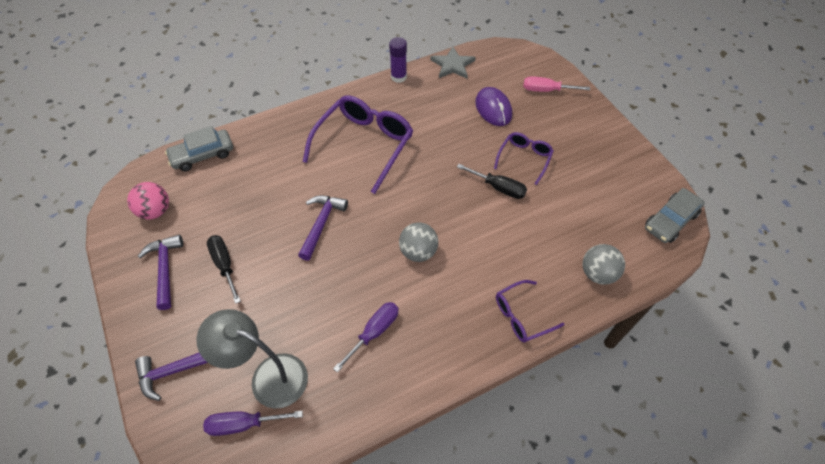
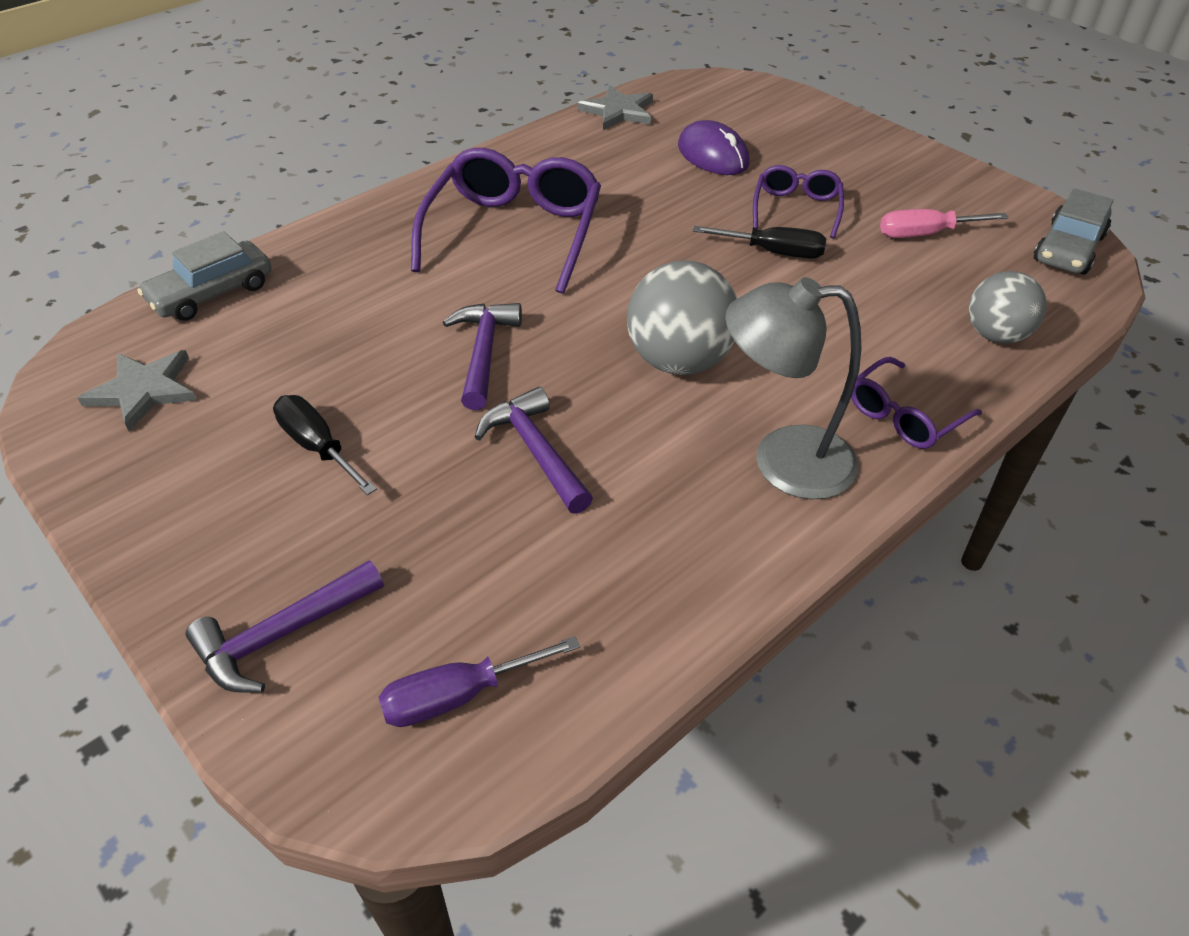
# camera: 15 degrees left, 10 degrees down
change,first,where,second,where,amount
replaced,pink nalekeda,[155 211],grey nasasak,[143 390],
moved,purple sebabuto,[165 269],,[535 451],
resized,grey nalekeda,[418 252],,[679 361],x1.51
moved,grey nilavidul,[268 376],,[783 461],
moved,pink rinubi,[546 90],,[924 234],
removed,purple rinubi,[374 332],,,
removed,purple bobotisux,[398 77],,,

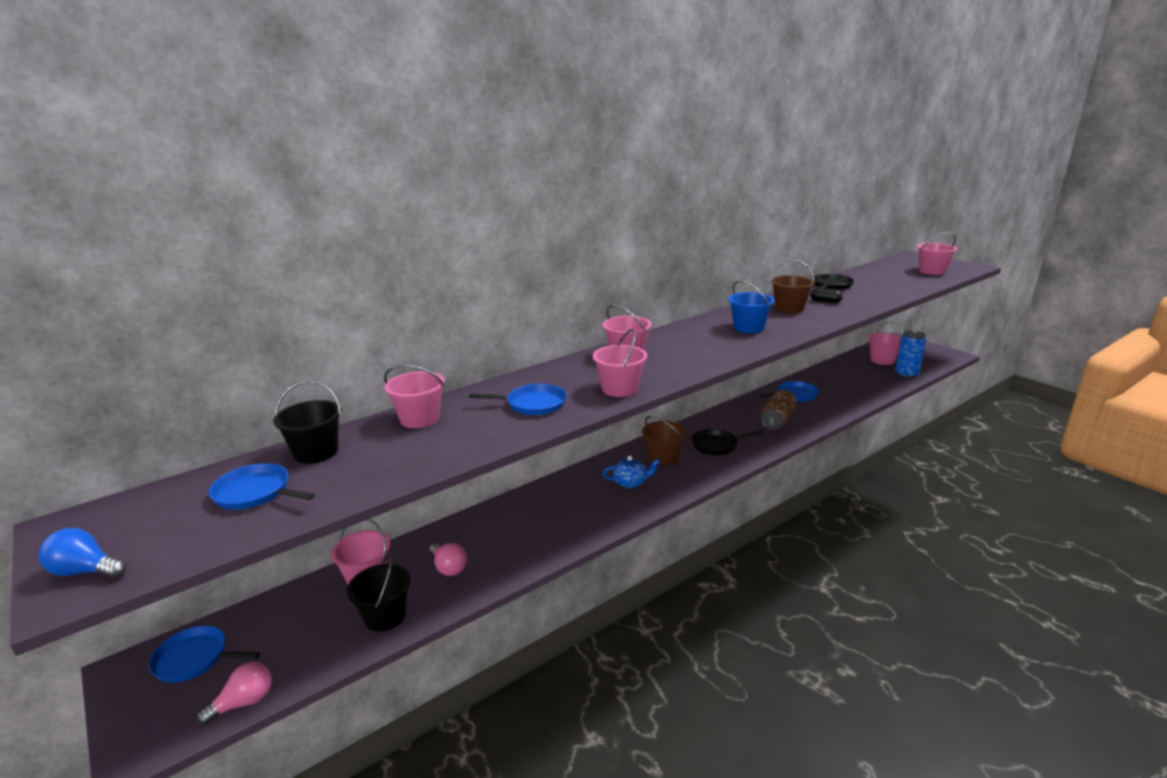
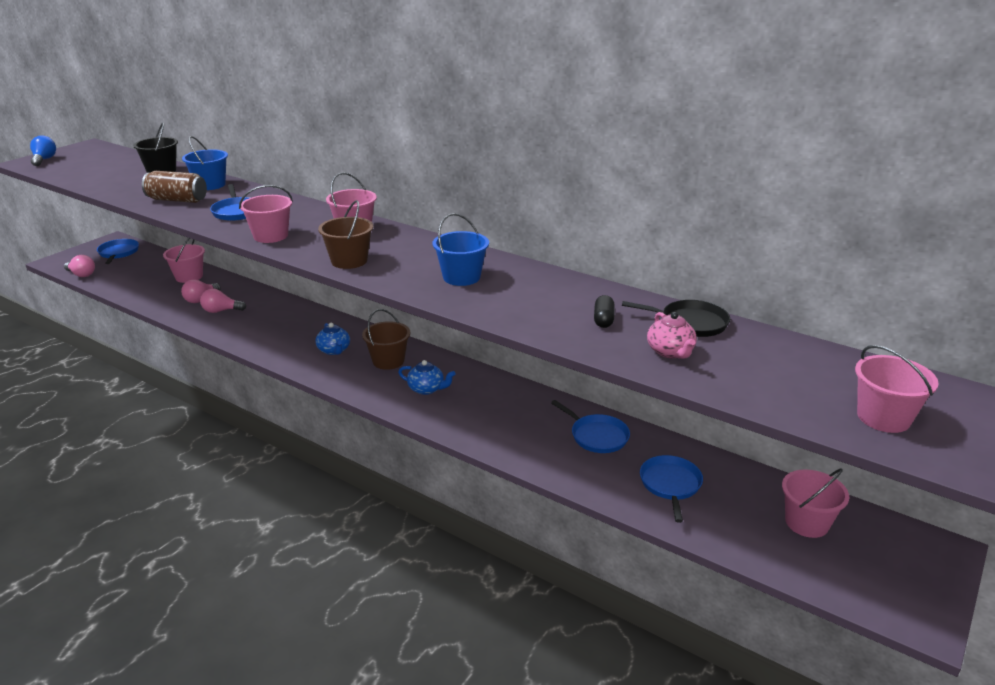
# camera: 70 degrees right, 5 degrees up
change,first,where,second,where,amount
moved,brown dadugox,[777 420],,[177 200],
recoloured,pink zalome,[420 419],blue zalome,[210 185],
added,,,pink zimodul,[221 311],
moved,brown zalome,[789 308],,[349 261],
replaced,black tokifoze,[717 445],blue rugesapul,[427 389],
moved,blue tokifoze,[255 493],,[670 484],
added,,,pink rugesapul,[670 352],
removed,black zalome,[385 616],,,
removed,blue dadugox,[906 374],,,

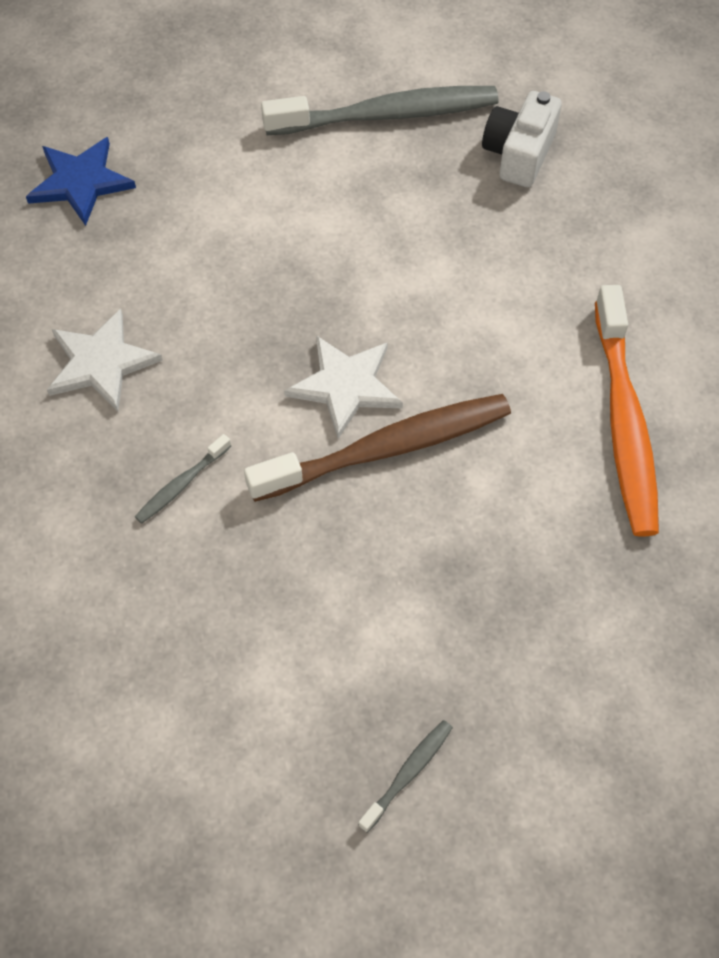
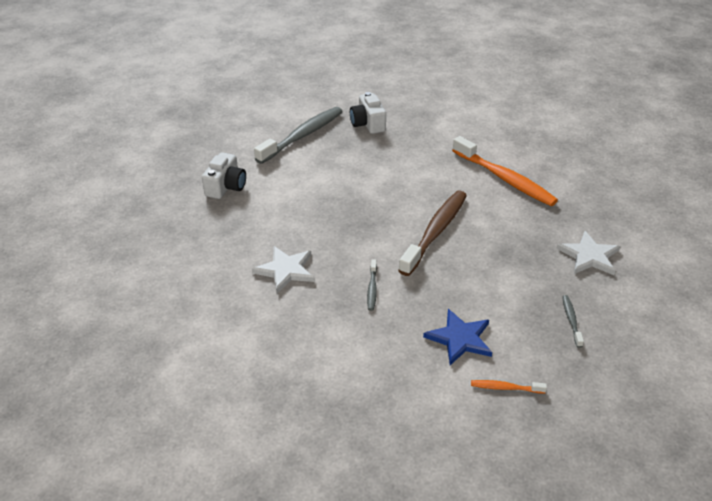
# camera: 40 degrees left, 20 degrees down
change,first,where,second,where,amount
added,,,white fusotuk,[226 187],
moved,blue nasasak,[81 182],,[460 338],
added,,,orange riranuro,[505 388],
moved,white nasasak,[345 386],,[589 256],

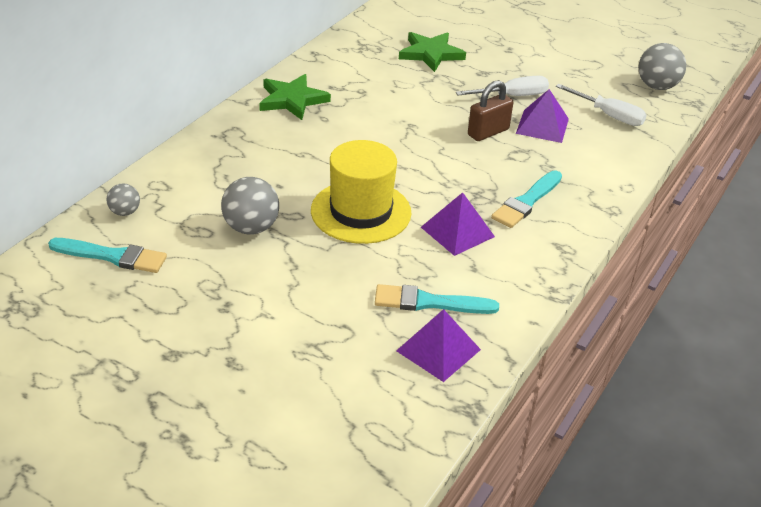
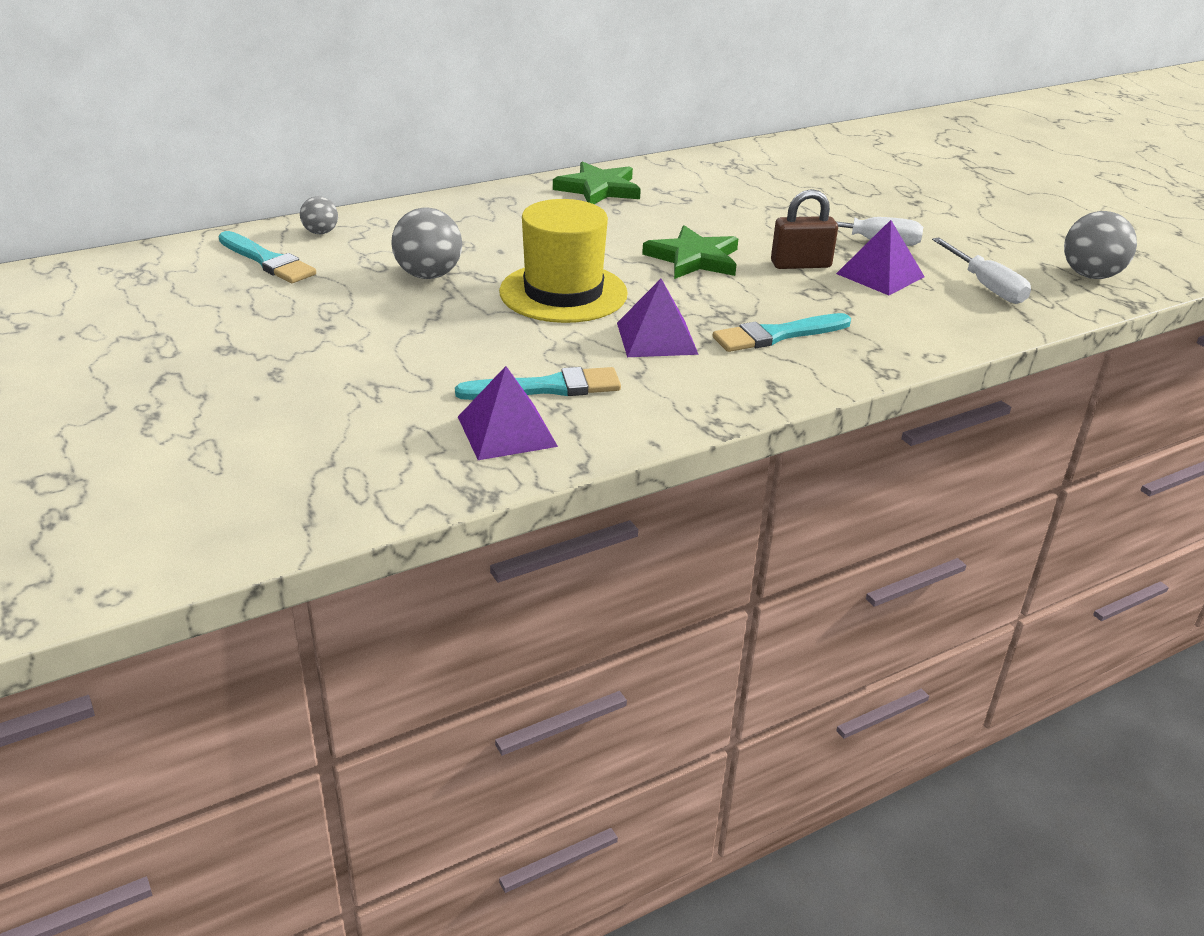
# camera: 30 degrees right, 5 degrees down
change,first,where,second,where,amount
turned,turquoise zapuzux,[429 302],,[547 388],135 degrees clockwise
moved,green nasasak,[430 54],,[694 258],

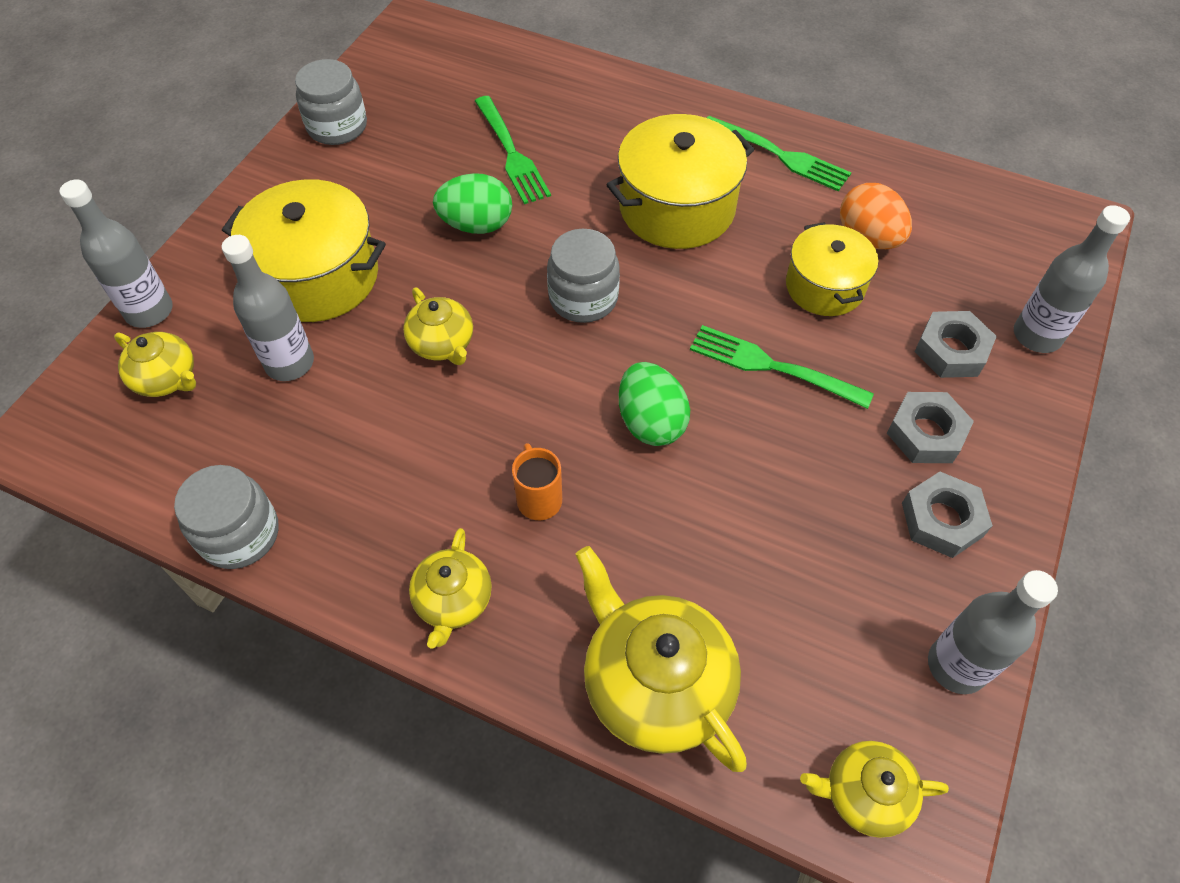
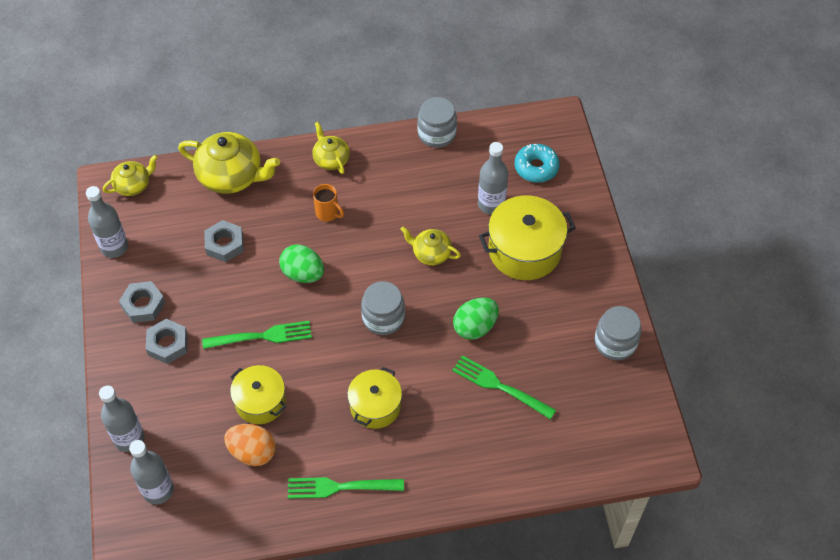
# camera: 145 degrees right, 0 degrees up
change,first,where,second,where,amount
moved,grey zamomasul,[149 311],,[158 490],
moved,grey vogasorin,[951 350],,[224 244],
resized,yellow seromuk,[677 208],,[375 406],x0.64
replaced,yellow rugesapul,[167 378],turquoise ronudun,[536 167],

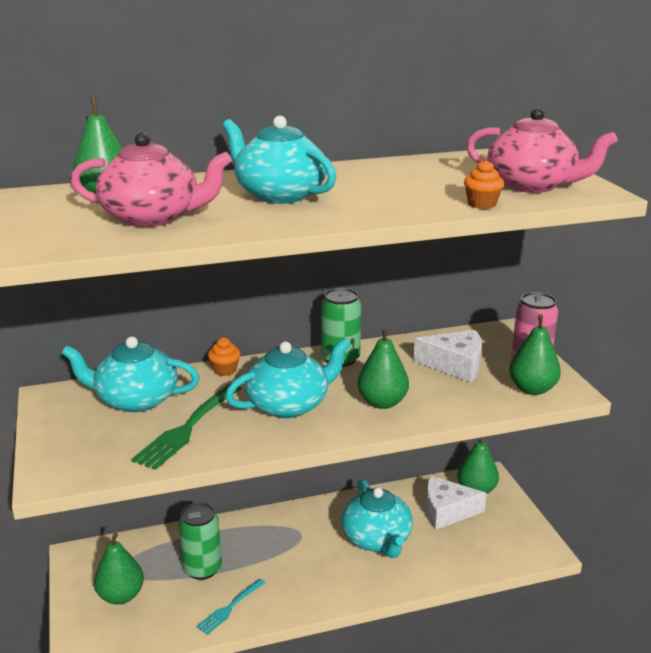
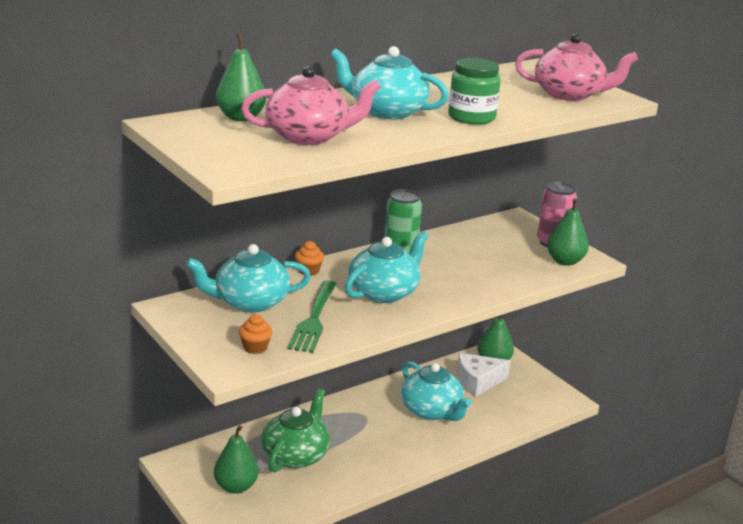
# camera: 20 degrees left, 0 degrees up
change,first,where,second,where,amount
moved,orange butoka,[482 204],,[255 347],
replaced,green dadugox,[202 569],green rugesapul,[295 455],
added,,,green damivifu,[471 117],
removed,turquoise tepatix,[230 607],,,
removed,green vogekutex,[382 402],,,
removed,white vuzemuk,[455 365],,,

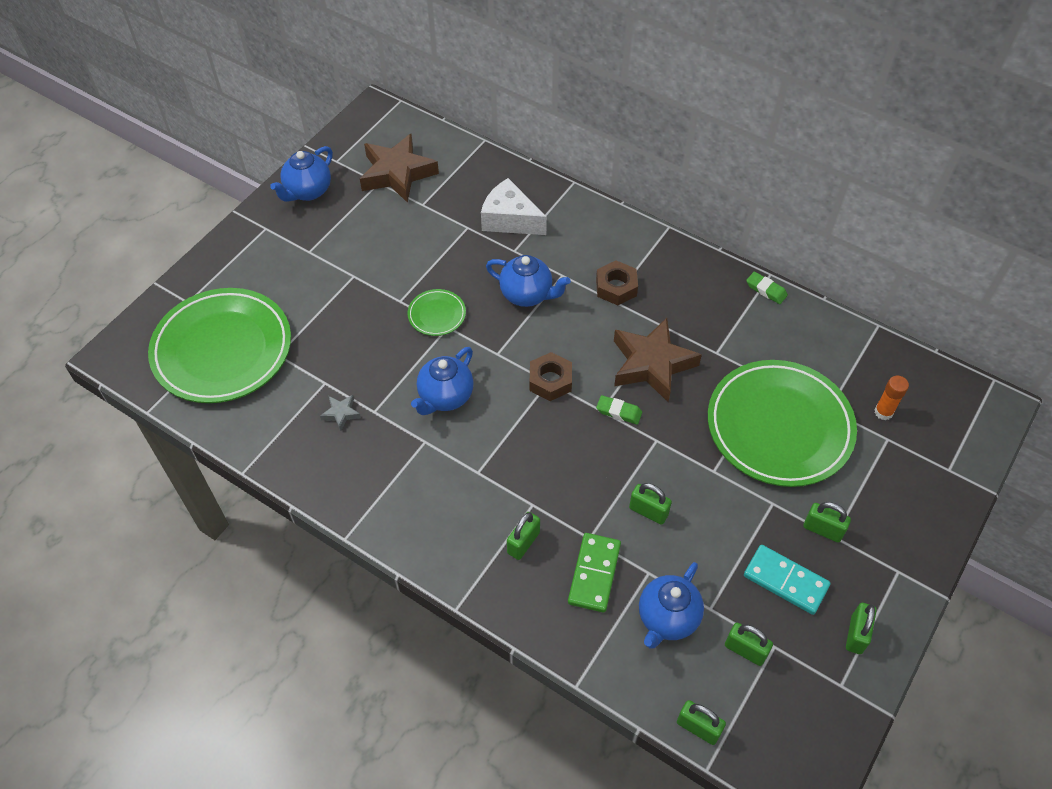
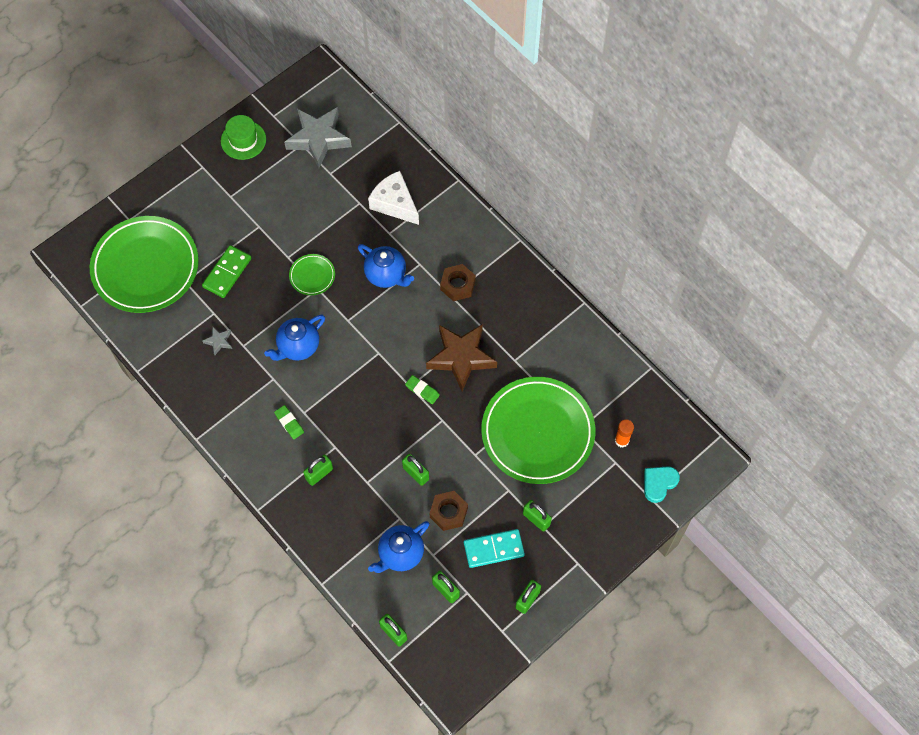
# camera: 15 degrees right, 10 degrees up
change,first,where,second,where,amount
moved,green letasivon,[594 574],,[227 273],
replaced,blue rugesapul,[308 191],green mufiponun,[243 140],
moved,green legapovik,[766 290],,[289 423],
recoloured,brown nasasak,[397 173],grey nasasak,[318 139],
moved,brown vogasorin,[550 381],,[448 512],
turned,turquoise letasivon,[785 581],,[493 549],60 degrees counterclockwise
added,,,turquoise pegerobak,[659 483],

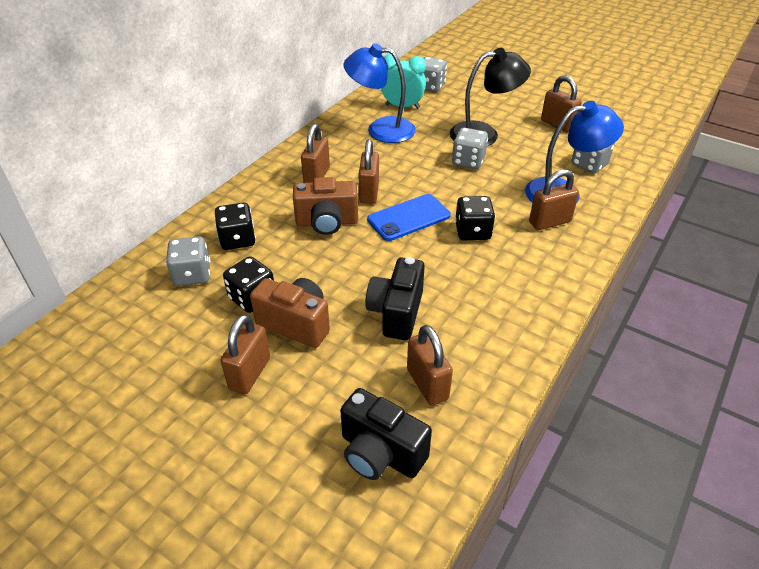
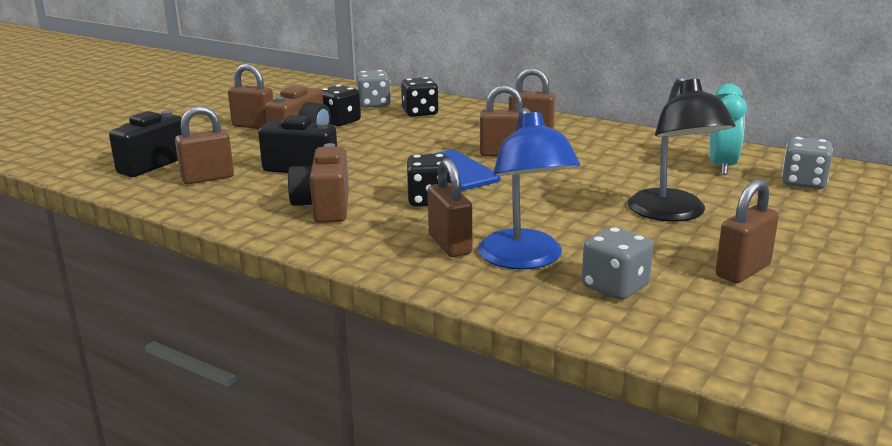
# camera: 90 degrees right, 20 degrees down
change,first,where,second,where,amount
moved,brown fusotuk,[327 223],,[324 207],
removed,blue nilavidul,[381 129],,,
removed,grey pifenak,[468 161],,,

